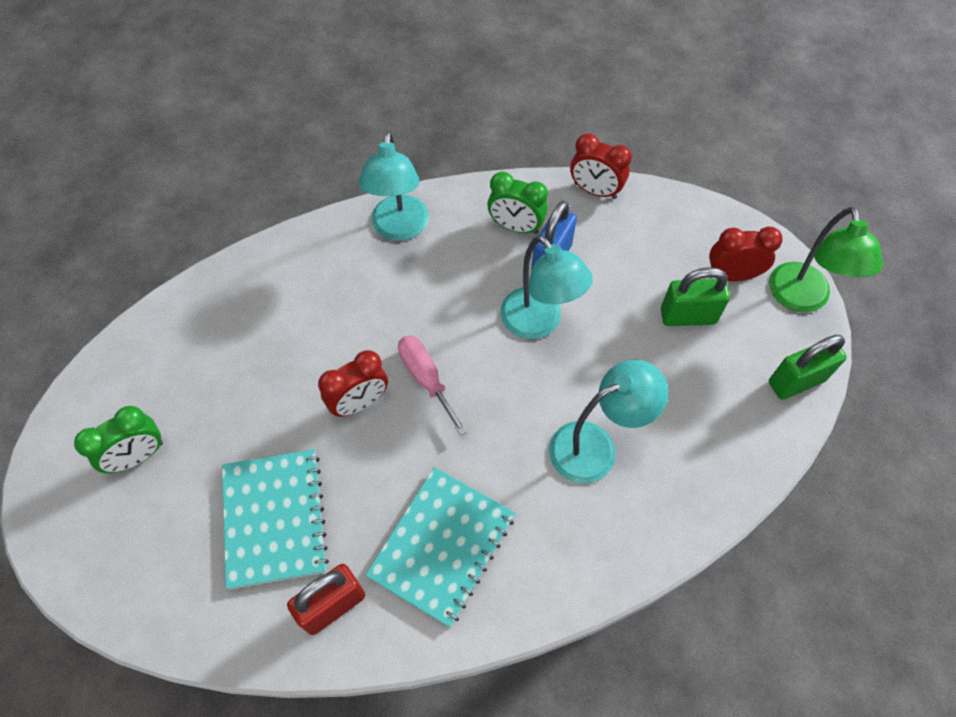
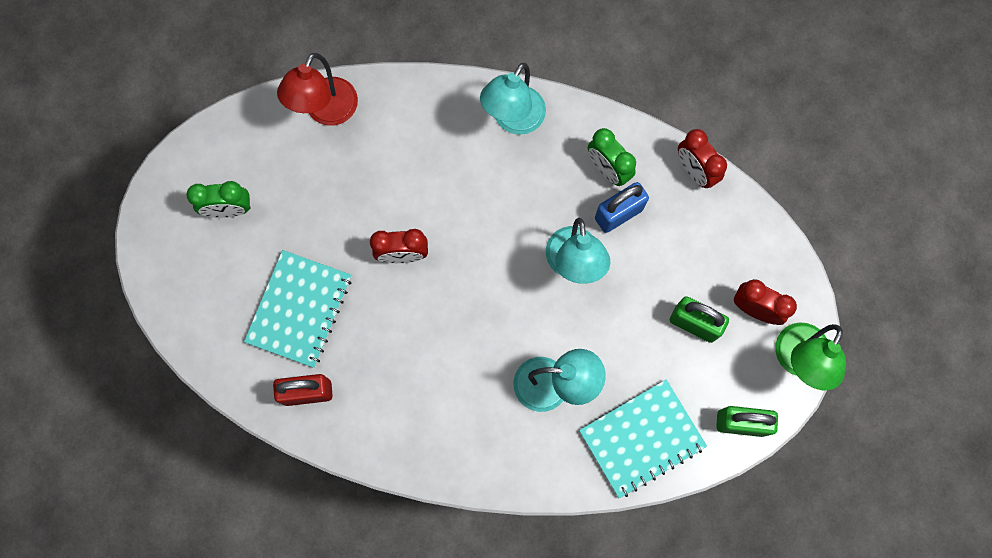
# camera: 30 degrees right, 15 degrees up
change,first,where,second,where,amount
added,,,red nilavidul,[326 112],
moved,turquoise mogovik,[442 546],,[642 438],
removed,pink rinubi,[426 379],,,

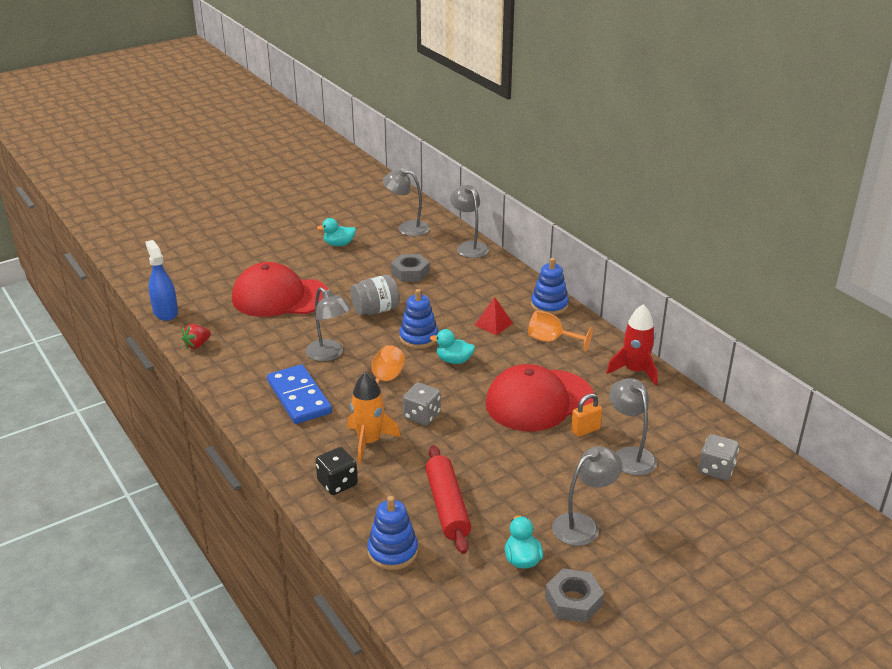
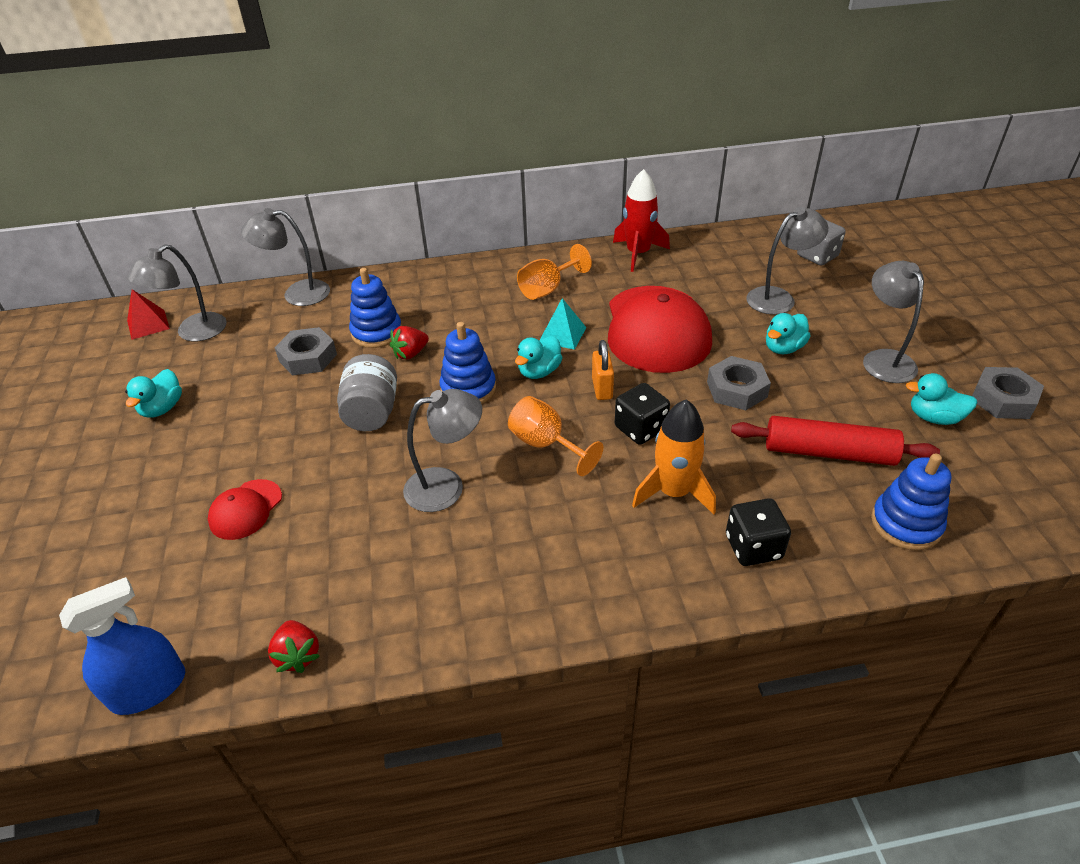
# camera: 65 degrees left, 10 degrees up
change,first,where,second,where,amount
turned,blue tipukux,[165 312],,[148 689],150 degrees clockwise
moved,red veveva,[493 324],,[148 324],
resized,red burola,[280 297],,[245 509],x0.46
moved,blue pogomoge,[549 305],,[377 332],
added,,,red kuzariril,[410 353],
added,,,turquoise veveva,[562 334],
moved,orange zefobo,[585 430],,[602 388],
recoloured,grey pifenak,[422 416],black pifenak,[640 429],
added,,,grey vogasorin,[737 389],
turned,grey nilavidul,[629 455],,[778 298],150 degrees clockwise
added,,,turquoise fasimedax,[783 348],
removed,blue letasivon,[299 397],,,

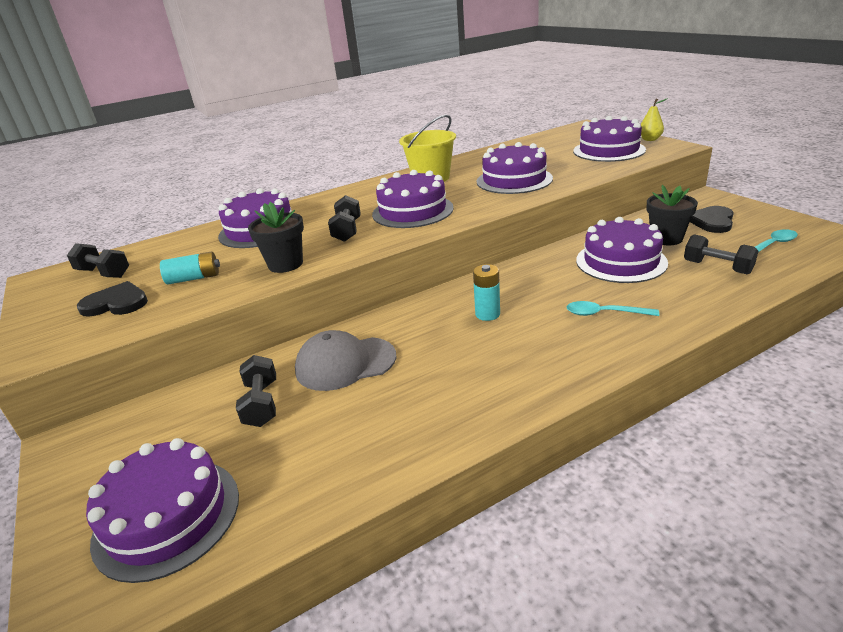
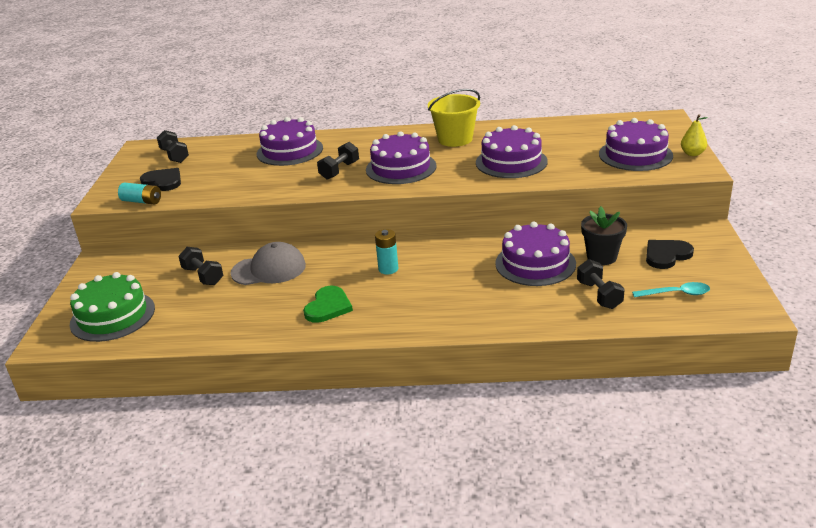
# camera: 30 degrees right, 0 degrees up
change,first,where,second,where,amount
recoloured,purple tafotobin,[167 517],green tafotobin,[112 316],
moved,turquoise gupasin,[194 278],,[142 201],
turned,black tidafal,[261 404],,[203 276],60 degrees counterclockwise
turned,grey burola,[345 363],,[269 269],150 degrees clockwise
added,,,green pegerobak,[328 306],
removed,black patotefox,[285 264],,,
removed,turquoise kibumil,[604 313],,,

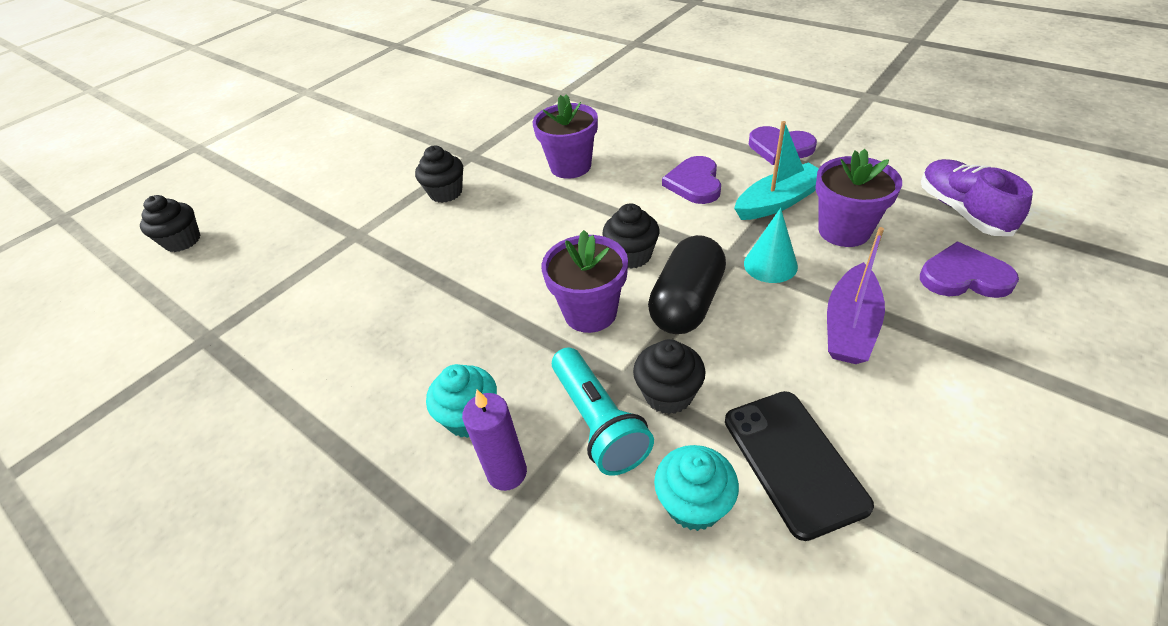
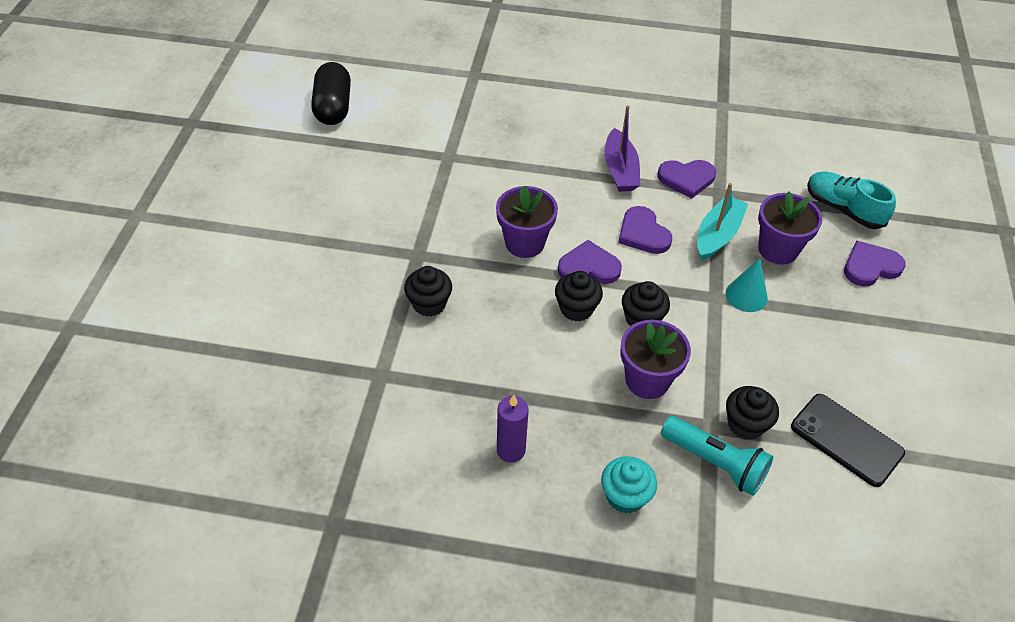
# camera: 35 degrees left, 5 degrees up
change,first,where,second,where,amount
moved,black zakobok,[687 303],,[333 107],
moved,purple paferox,[507 473],,[511 450],
moved,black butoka,[183 241],,[576 308],
added,,,purple pegerobak,[589 267],
moved,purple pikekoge,[850 326],,[620 170],
recoloured,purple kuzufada,[962 211],turquoise kuzufada,[843 209],
removed,turquoise butoka,[694 504],,,

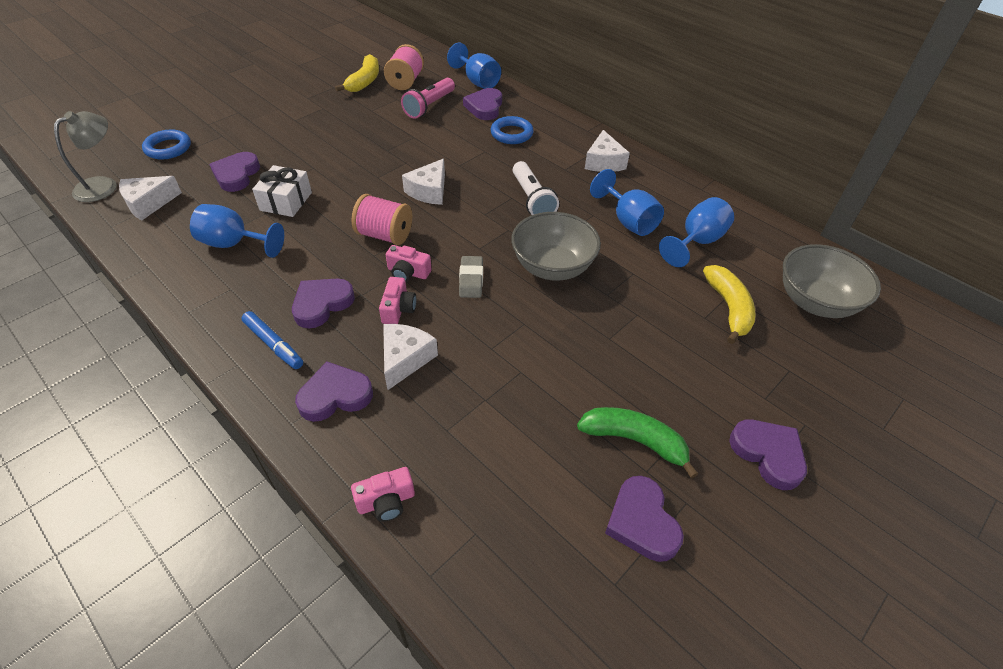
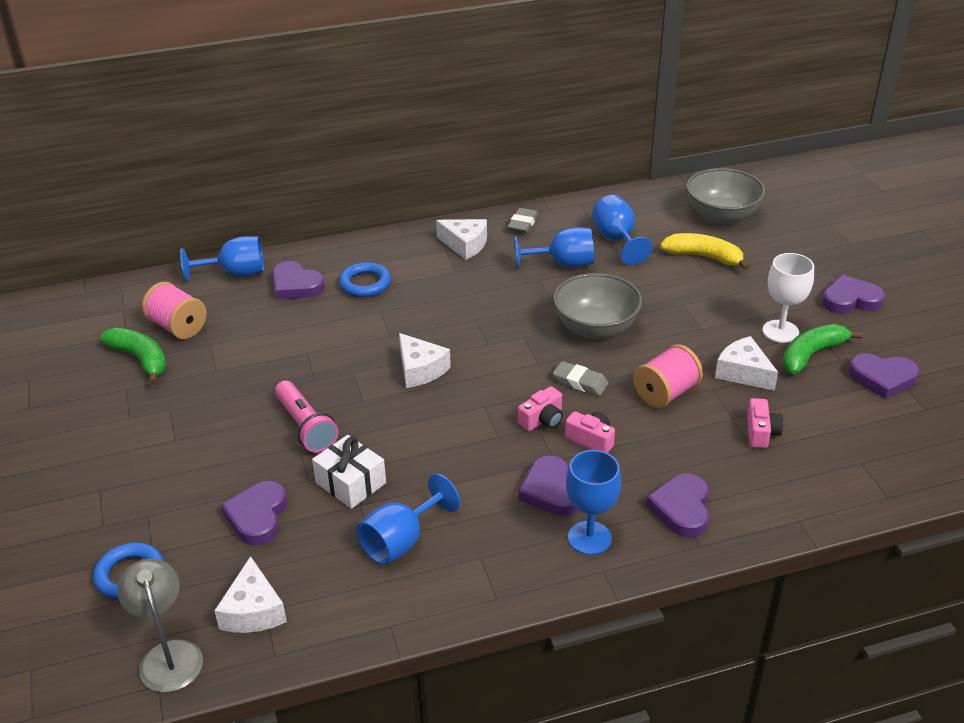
# camera: 60 degrees left, 10 degrees down
change,first,where,second,where,amount
recoloured,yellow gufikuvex,[364 81],green gufikuvex,[140 359],
turned,purple pegerobak,[236 175],,[257 516],60 degrees clockwise
moved,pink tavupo,[429 106],,[305 427],
added,,,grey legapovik,[523 224],
replaced,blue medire,[274 344],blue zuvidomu,[589 538],
moved,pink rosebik,[385 235],,[666 393],
moved,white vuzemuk,[405 359],,[743 372],
moved,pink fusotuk,[386 501],,[761 432],
added,,,white zuvidomu,[780 331],
removed,white tavupo,[532 199],,,

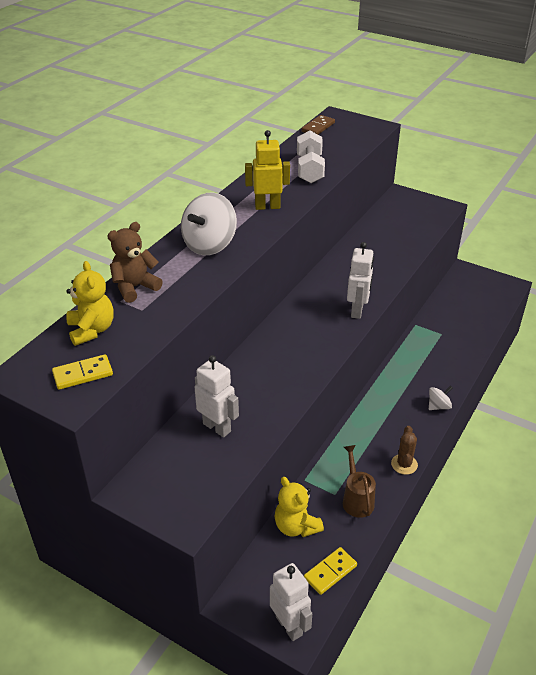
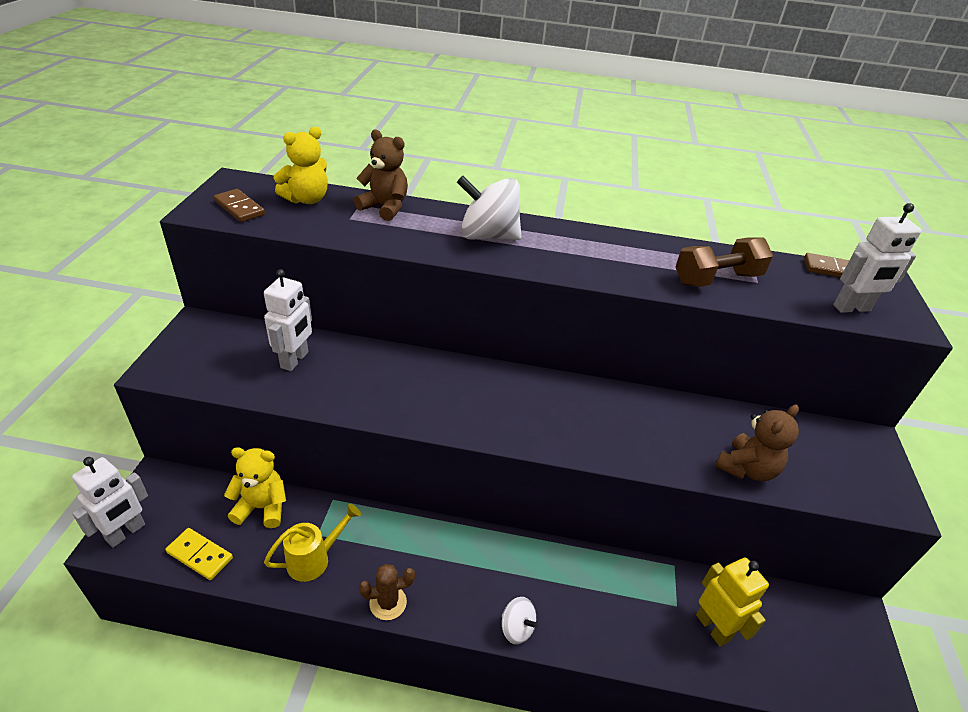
# camera: 65 degrees right, 0 degrees up
change,first,where,second,where,amount
recoloured,yellow letasivon,[83 374],brown letasivon,[239 208],
turned,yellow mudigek,[296 526],,[262 507],60 degrees clockwise
recoloured,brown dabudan,[356 499],yellow dabudan,[314 559],
recoloured,white tidafal,[309 169],brown tidafal,[717 279],
moved,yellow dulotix,[267 206],,[713 627],
added,,,brown mudigek,[746 468],
moved,white dulotix,[357 311],,[852 308],

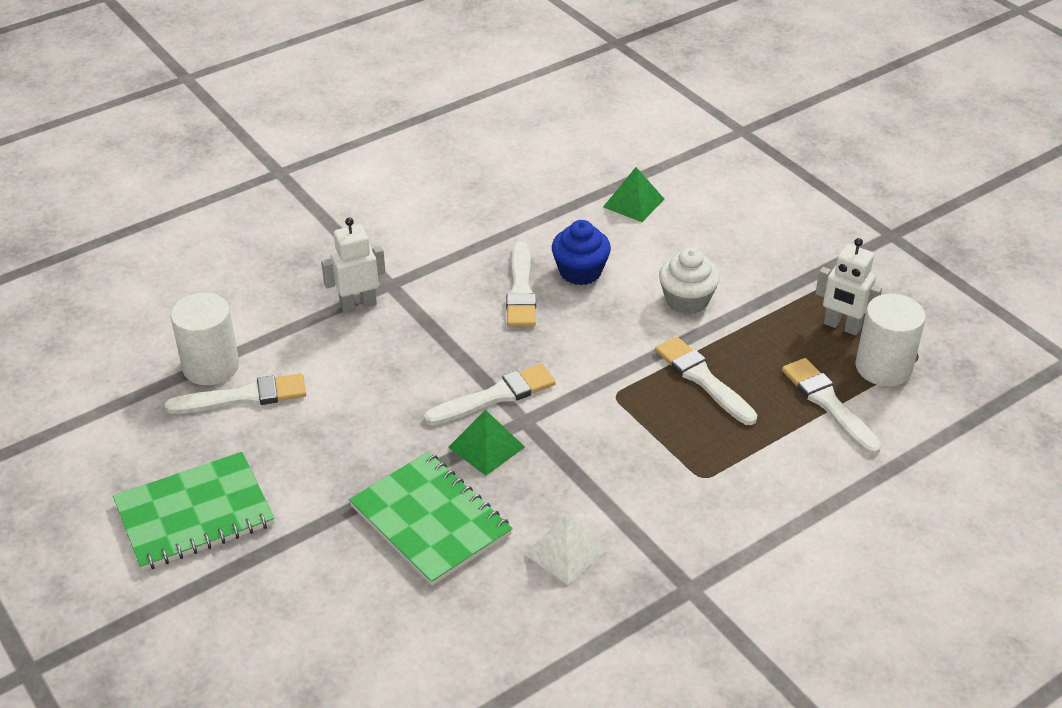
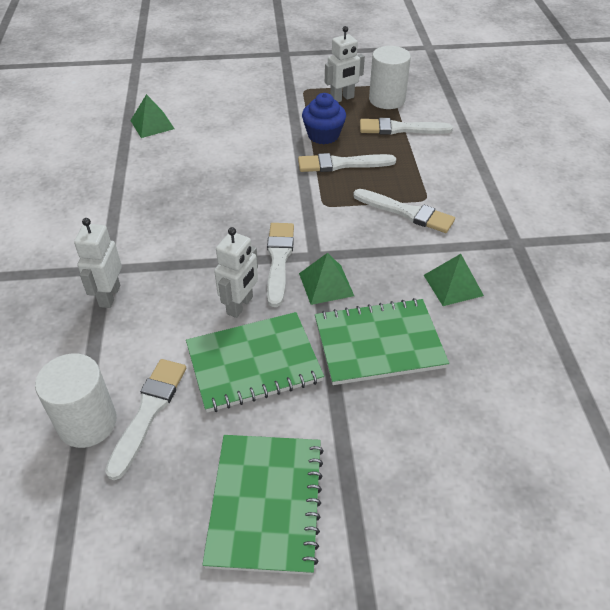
# camera: 60 degrees left, 5 degrees up
change,first,where,second,where,amount
added,,,green mogovik,[254 363],
added,,,white dulotix,[240 305],
moved,blue butoka,[580 272],,[323 135],
moved,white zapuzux,[521 290],,[406 212],
recoloured,white veveva,[565 552],green veveva,[453 285],
removed,white butoka,[687 300],,,

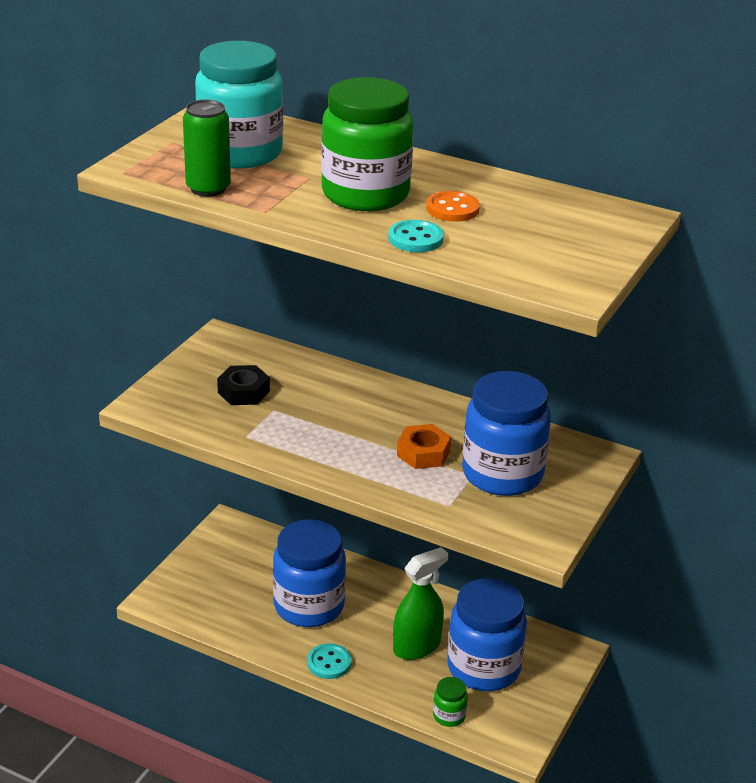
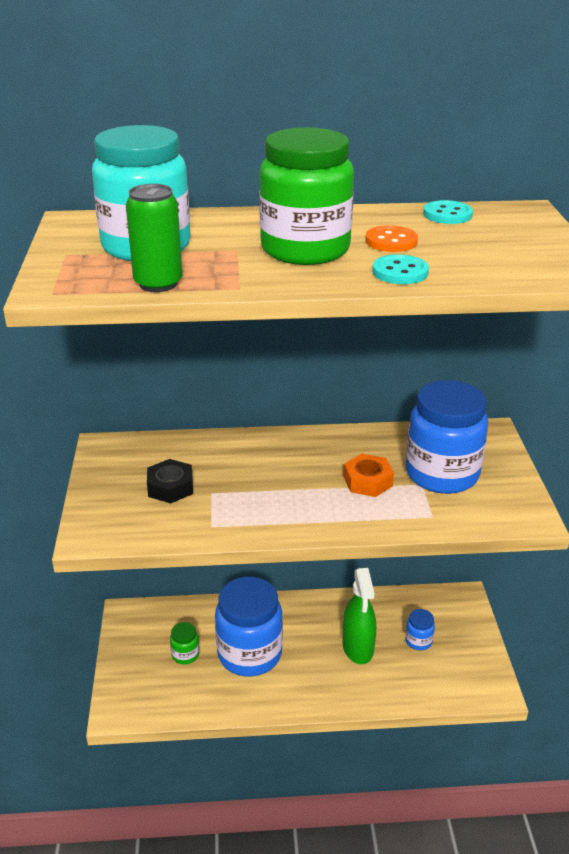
# camera: 30 degrees left, 0 degrees up
change,first,where,second,where,amount
moved,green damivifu,[449 716],,[185 655],
turned,green tipukux,[417 646],,[358 647],150 degrees clockwise
resized,blue damivifu,[483 668],,[418 641],x0.43
moved,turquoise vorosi,[329 663],,[447 214],

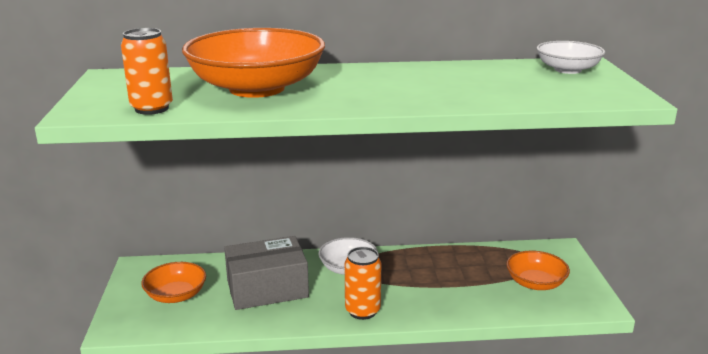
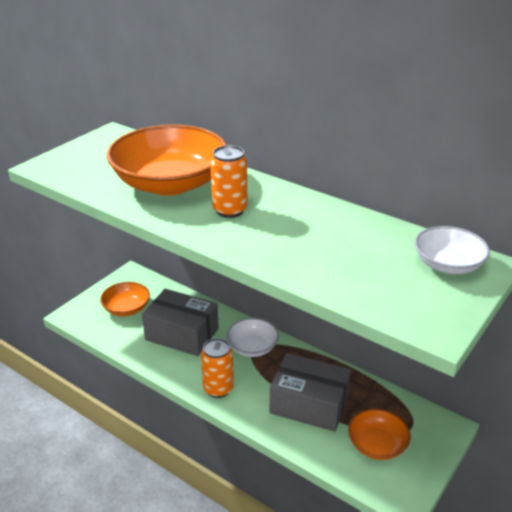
# camera: 40 degrees right, 10 degrees up
change,first,where,second,where,amount
moved,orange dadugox,[152 108],,[230 210],
added,,,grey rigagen,[309 404],

